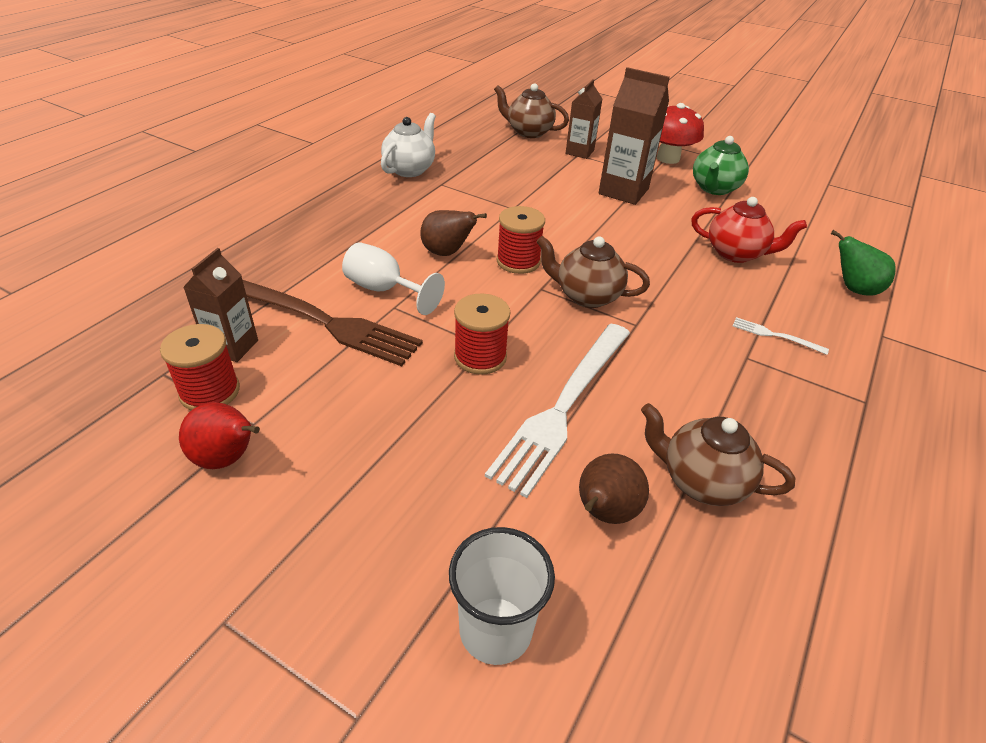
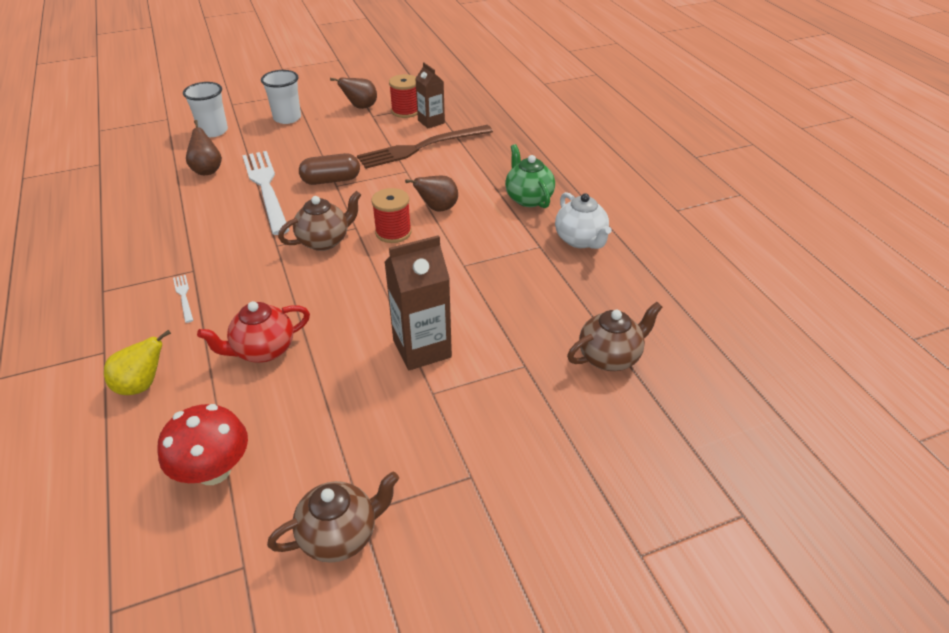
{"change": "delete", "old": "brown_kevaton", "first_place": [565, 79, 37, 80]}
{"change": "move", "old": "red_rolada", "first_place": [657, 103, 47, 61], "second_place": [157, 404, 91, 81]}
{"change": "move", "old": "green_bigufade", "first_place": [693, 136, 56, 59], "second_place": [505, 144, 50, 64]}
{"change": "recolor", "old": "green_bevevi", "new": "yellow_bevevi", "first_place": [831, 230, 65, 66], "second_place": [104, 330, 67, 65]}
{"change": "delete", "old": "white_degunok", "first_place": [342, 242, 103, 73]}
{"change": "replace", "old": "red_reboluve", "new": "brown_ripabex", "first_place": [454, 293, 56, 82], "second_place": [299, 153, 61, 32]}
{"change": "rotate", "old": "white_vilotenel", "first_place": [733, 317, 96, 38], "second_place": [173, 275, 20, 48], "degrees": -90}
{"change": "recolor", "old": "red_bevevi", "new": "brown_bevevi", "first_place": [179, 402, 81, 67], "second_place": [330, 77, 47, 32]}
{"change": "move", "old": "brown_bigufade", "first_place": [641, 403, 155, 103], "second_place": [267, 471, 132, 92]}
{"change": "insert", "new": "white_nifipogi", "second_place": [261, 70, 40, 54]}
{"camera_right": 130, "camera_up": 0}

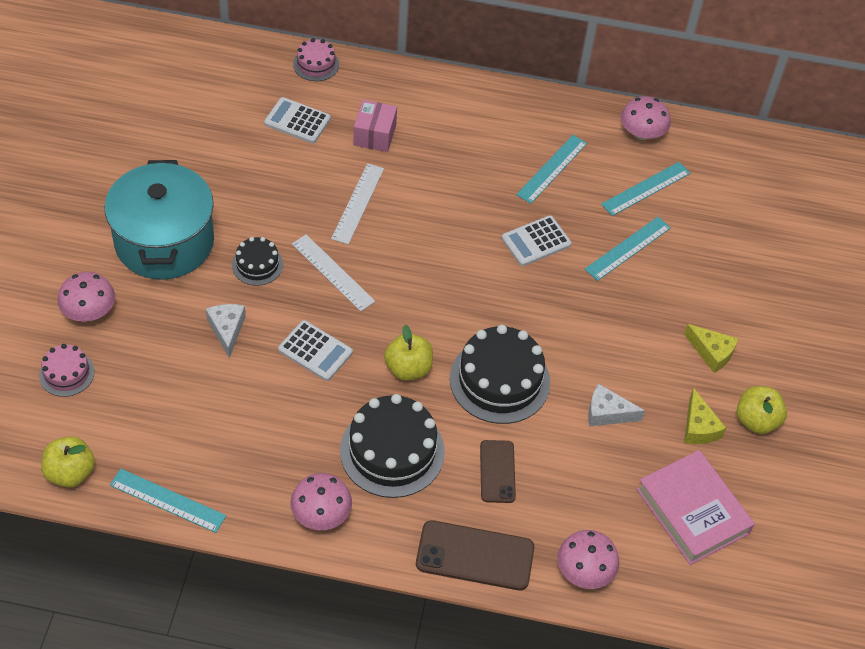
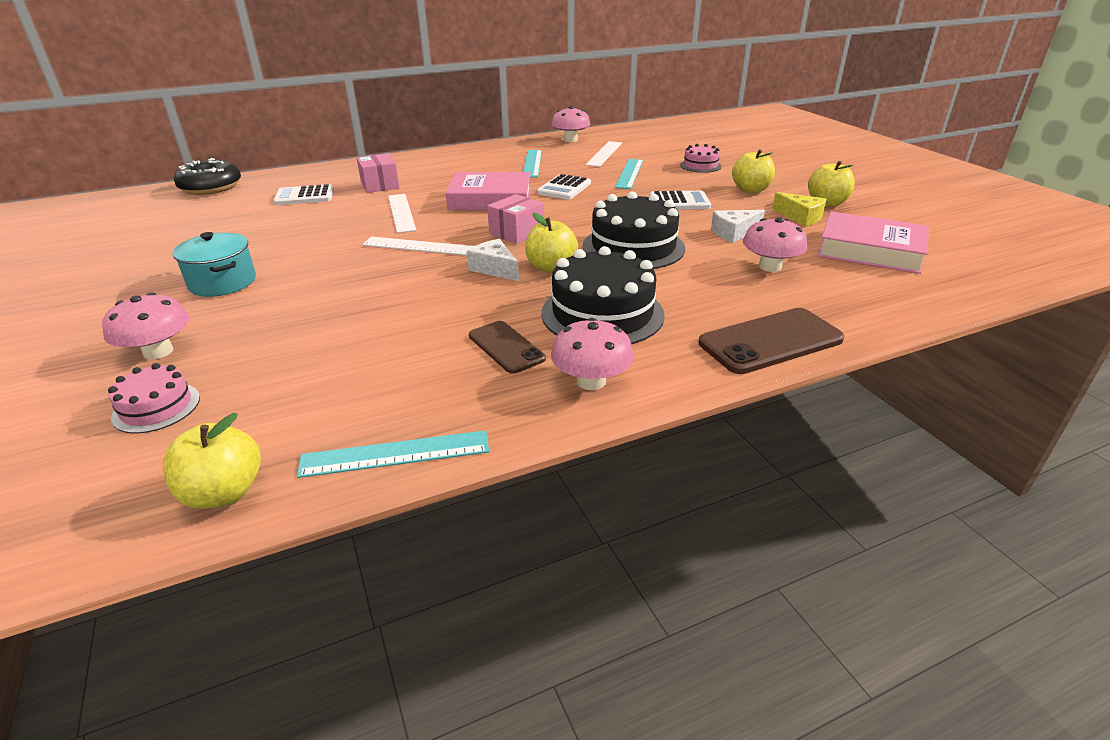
{"change": "move", "old": "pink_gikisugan", "first_place": [293, 38, 46, 43], "second_place": [680, 144, 42, 29]}
{"change": "resize", "old": "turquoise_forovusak", "first_place": [104, 160, 110, 120], "second_place": [173, 232, 83, 65], "factor": 0.56}
{"change": "recolor", "old": "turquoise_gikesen", "new": "white_gikesen", "first_place": [601, 162, 89, 54], "second_place": [585, 141, 37, 26]}
{"change": "delete", "old": "black_gikisugan", "first_place": [232, 237, 51, 49]}
{"change": "move", "old": "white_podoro", "first_place": [206, 304, 40, 54], "second_place": [467, 239, 52, 42]}
{"change": "move", "old": "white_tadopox", "first_place": [278, 320, 75, 61], "second_place": [650, 191, 61, 19]}
{"change": "replace", "old": "yellow_podoro", "new": "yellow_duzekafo", "first_place": [684, 324, 55, 49], "second_place": [732, 149, 43, 44]}
{"change": "move", "old": "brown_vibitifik", "first_place": [480, 440, 36, 63], "second_place": [469, 321, 77, 53]}
{"change": "move", "old": "pink_rolada", "first_place": [557, 530, 62, 59], "second_place": [743, 217, 64, 55]}
{"change": "insert", "new": "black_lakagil", "second_place": [174, 158, 67, 37]}
{"change": "insert", "new": "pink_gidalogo", "second_place": [446, 172, 85, 38]}
{"change": "insert", "new": "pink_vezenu", "second_place": [487, 194, 57, 50]}
{"camera_right": -30, "camera_up": -20}

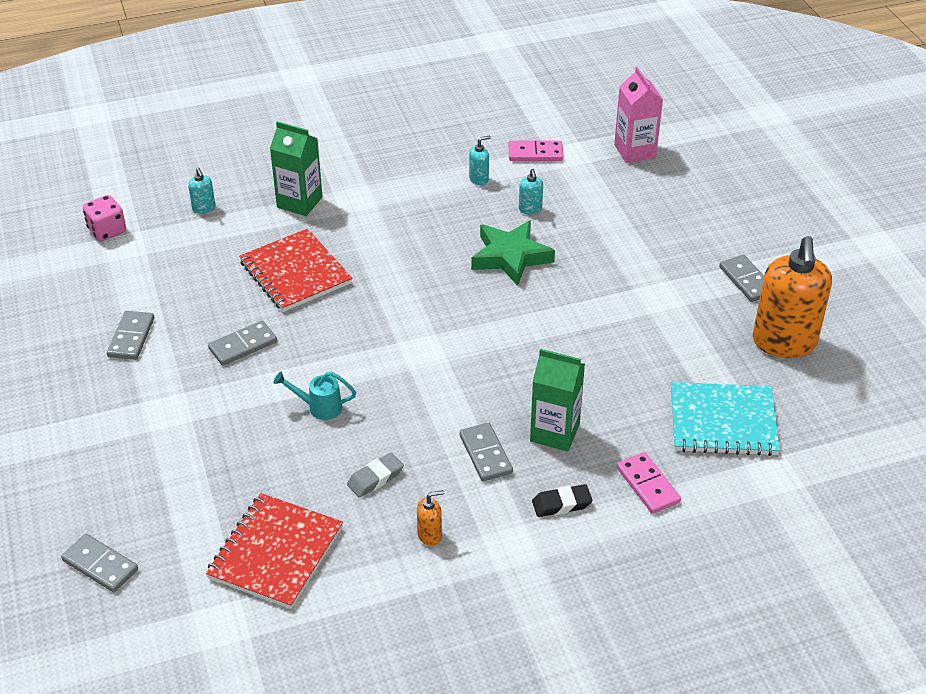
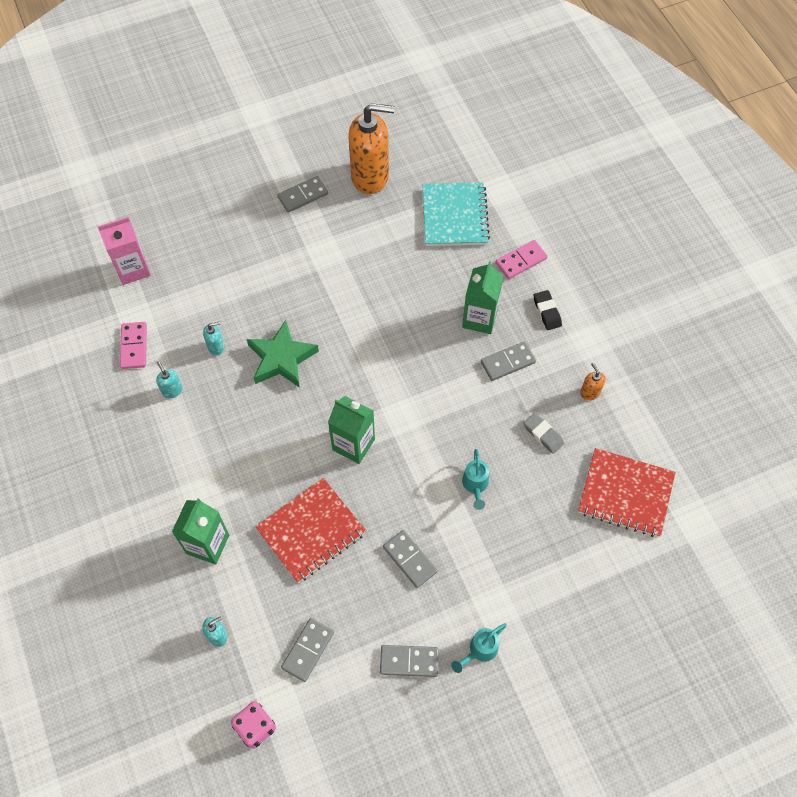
{"change": "move", "old": "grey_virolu", "first_place": [61, 534, 77, 58], "second_place": [281, 618, 53, 64]}
{"change": "insert", "new": "green_kevaton", "second_place": [328, 396, 47, 68]}
{"change": "insert", "new": "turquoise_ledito", "second_place": [451, 623, 56, 50]}
{"camera_right": -95, "camera_up": 20}

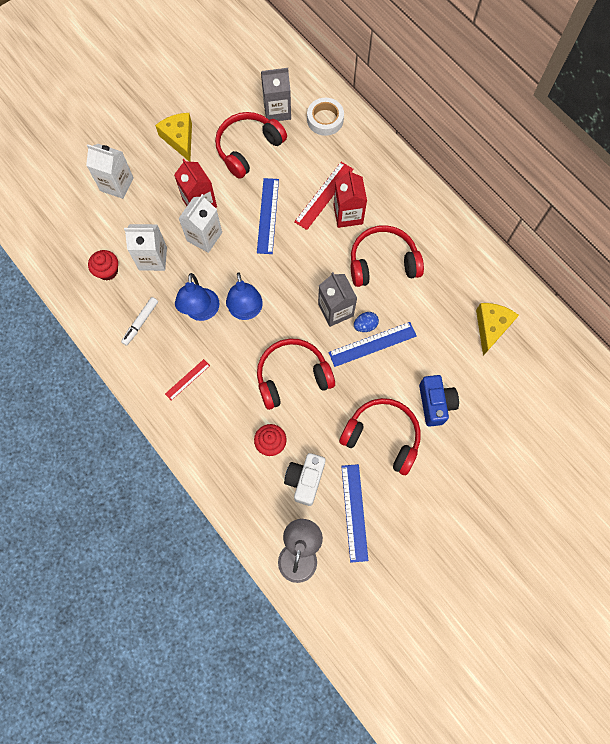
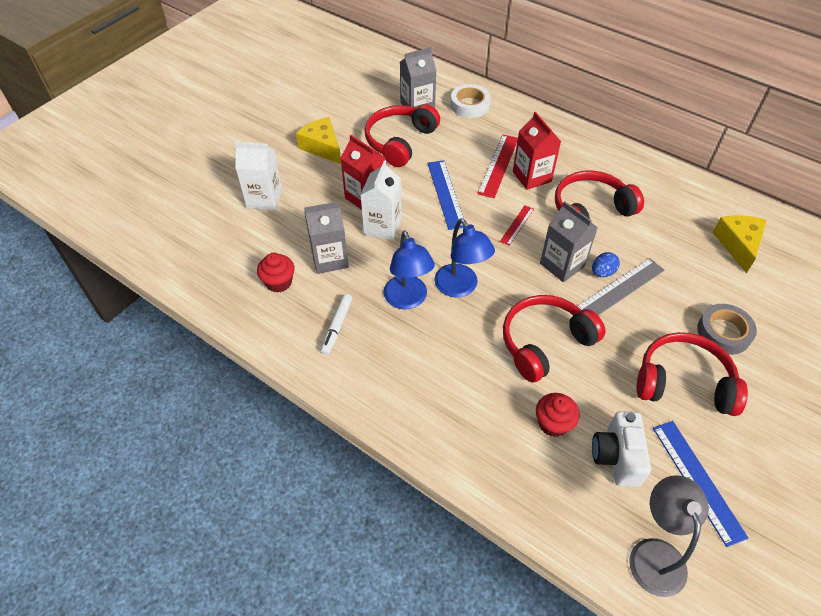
{"change": "recolor", "old": "white_kevaton", "new": "grey_kevaton", "first_place": [124, 224, 43, 47], "second_place": [304, 201, 45, 73]}
{"change": "recolor", "old": "blue_gikesen", "new": "grey_gikesen", "first_place": [329, 322, 88, 45], "second_place": [577, 258, 87, 57]}
{"change": "move", "old": "red_gikesen", "first_place": [165, 359, 45, 42], "second_place": [500, 205, 34, 41]}
{"change": "replace", "old": "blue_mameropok", "new": "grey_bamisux", "first_place": [419, 375, 40, 52], "second_place": [697, 304, 60, 51]}
{"camera_right": -15, "camera_up": -20}

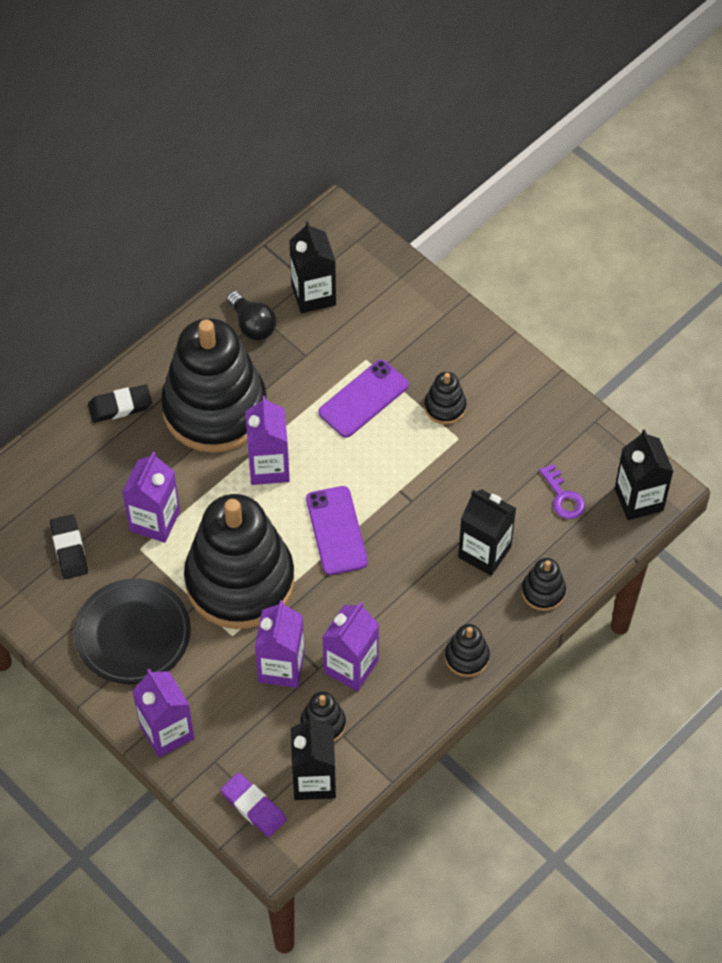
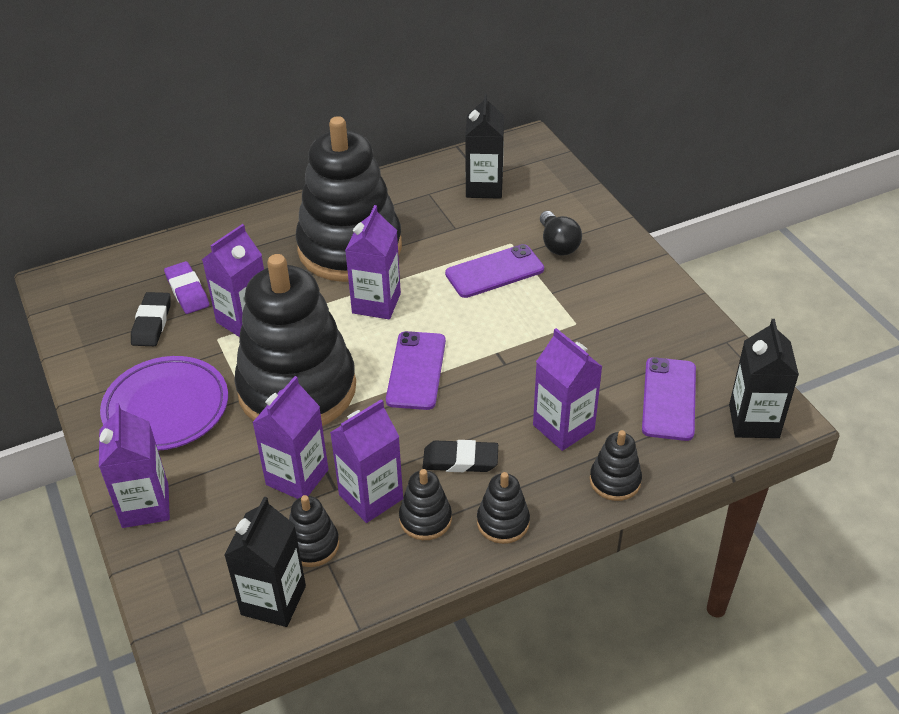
{"change": "move", "old": "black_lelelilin", "first_place": [227, 291, 49, 49], "second_place": [540, 211, 42, 45]}
{"change": "move", "old": "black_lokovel", "first_place": [424, 372, 42, 53], "second_place": [399, 469, 53, 71]}
{"change": "move", "old": "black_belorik", "first_place": [88, 385, 64, 38], "second_place": [423, 440, 75, 32]}
{"change": "replace", "old": "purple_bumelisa", "new": "purple_vibitifik", "first_place": [539, 464, 46, 55], "second_place": [642, 357, 54, 84]}
{"change": "recolor", "old": "black_kevaton", "new": "purple_kevaton", "first_place": [458, 489, 58, 87], "second_place": [533, 328, 69, 123]}
{"change": "recolor", "old": "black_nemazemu", "new": "purple_nemazemu", "first_place": [74, 578, 117, 106], "second_place": [100, 356, 128, 95]}
{"change": "move", "old": "purple_belorik", "first_place": [220, 773, 67, 64], "second_place": [164, 261, 45, 53]}
{"camera_right": 20, "camera_up": -15}

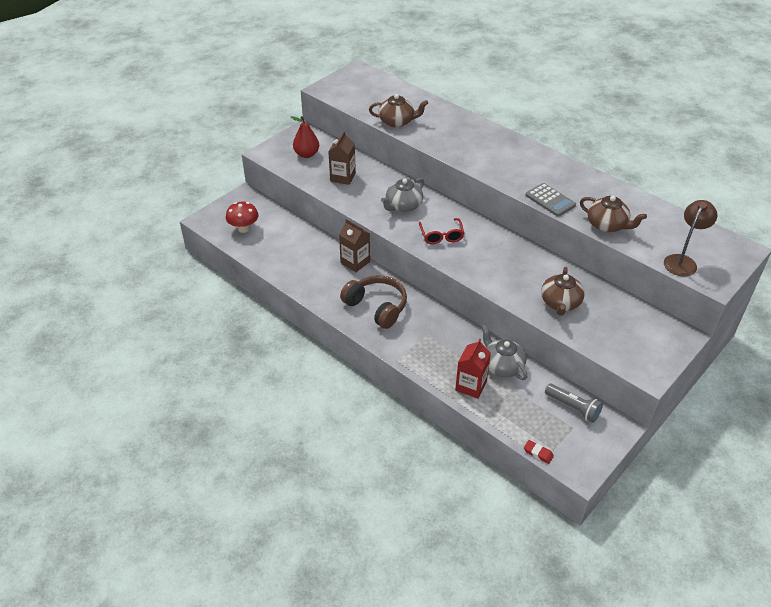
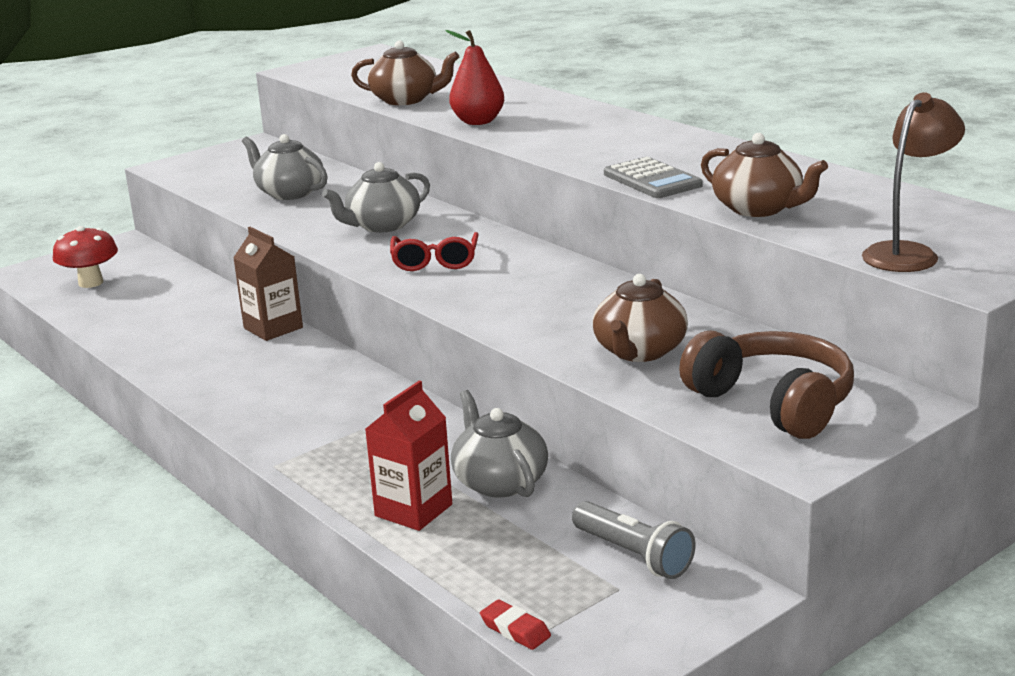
{"change": "move", "old": "red_bevevi", "first_place": [291, 116, 28, 42], "second_place": [446, 30, 58, 95]}
{"change": "replace", "old": "brown_kevaton", "new": "grey_bigufade", "first_place": [328, 131, 28, 54], "second_place": [242, 134, 86, 66]}
{"change": "move", "old": "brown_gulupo", "first_place": [340, 275, 67, 54], "second_place": [679, 331, 175, 108]}
{"camera_right": 10, "camera_up": -20}

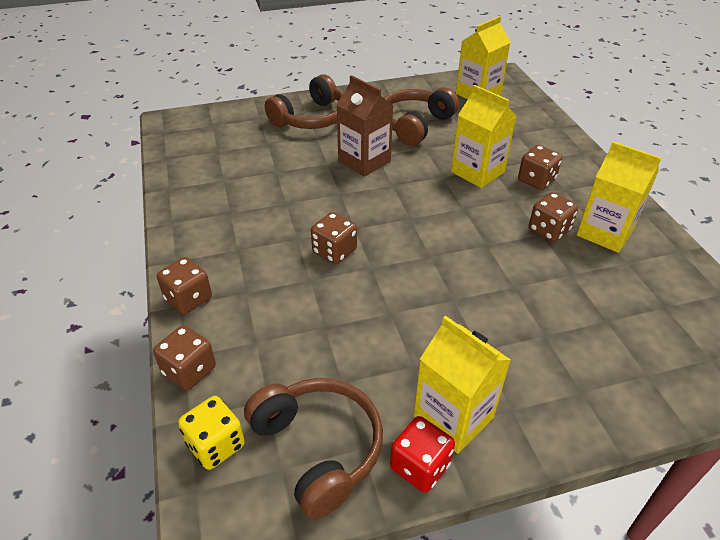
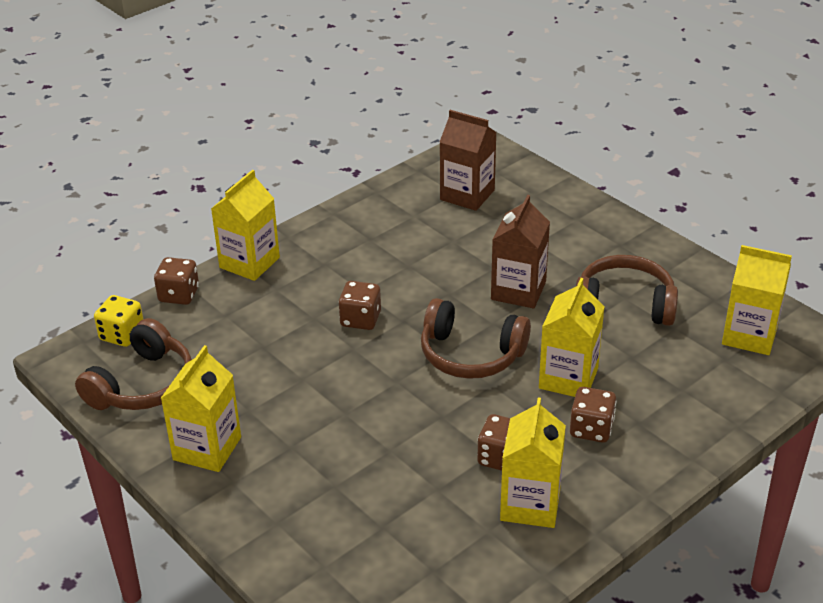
{"change": "move", "old": "brown_gulupo", "first_place": [265, 74, 78, 55], "second_place": [421, 298, 110, 81]}
{"change": "replace", "old": "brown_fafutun", "new": "yellow_kevaton", "first_place": [157, 257, 55, 57], "second_place": [211, 170, 69, 111]}
{"change": "delete", "old": "red_fafutun", "first_place": [390, 416, 65, 77]}
{"change": "insert", "new": "brown_kevaton", "second_place": [440, 110, 57, 101]}
{"camera_right": 65, "camera_up": -5}

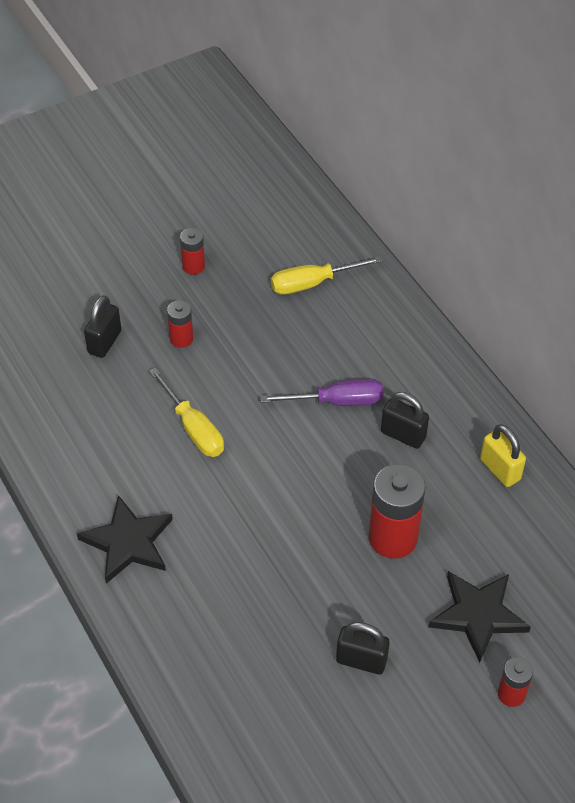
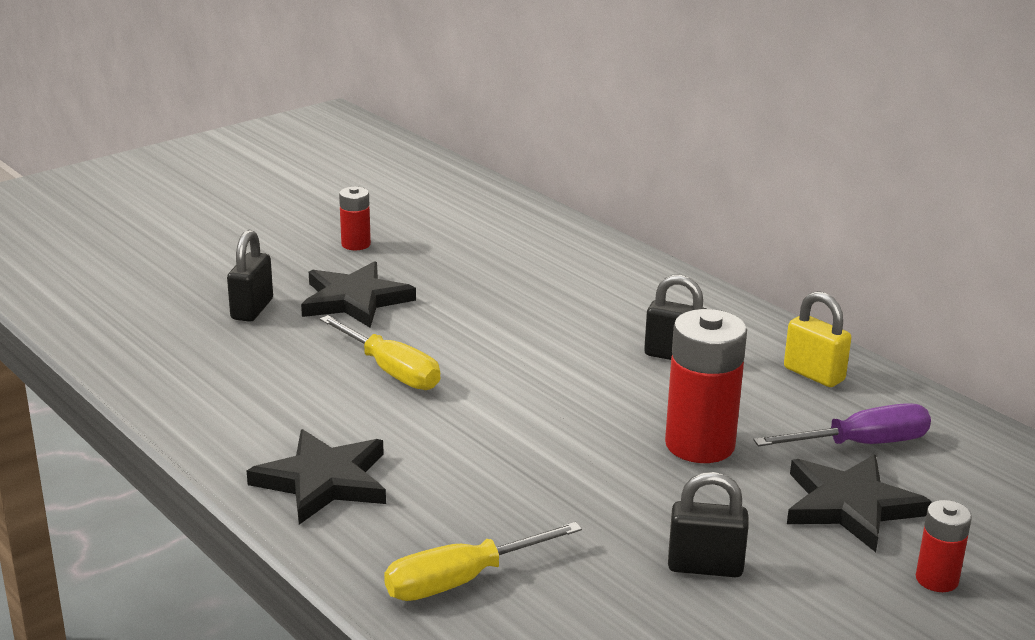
{"change": "move", "old": "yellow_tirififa", "first_place": [271, 256, 111, 38], "second_place": [384, 522, 198, 79]}
{"change": "replace", "old": "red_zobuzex", "new": "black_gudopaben", "first_place": [167, 300, 26, 48], "second_place": [301, 261, 115, 66]}
{"change": "move", "old": "purple_tirififa", "first_place": [260, 379, 124, 27], "second_place": [753, 403, 178, 43]}
{"camera_right": -10, "camera_up": -25}

